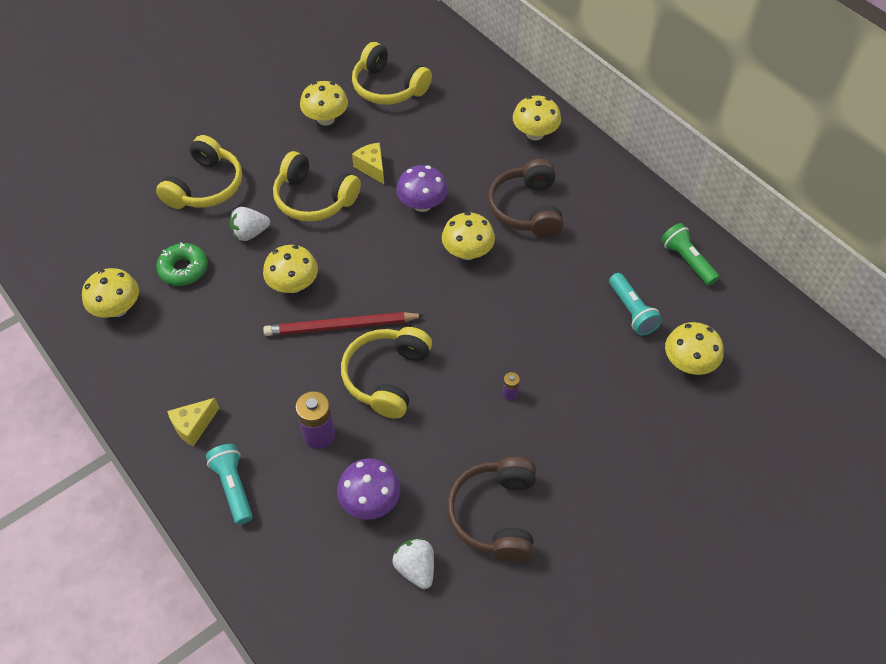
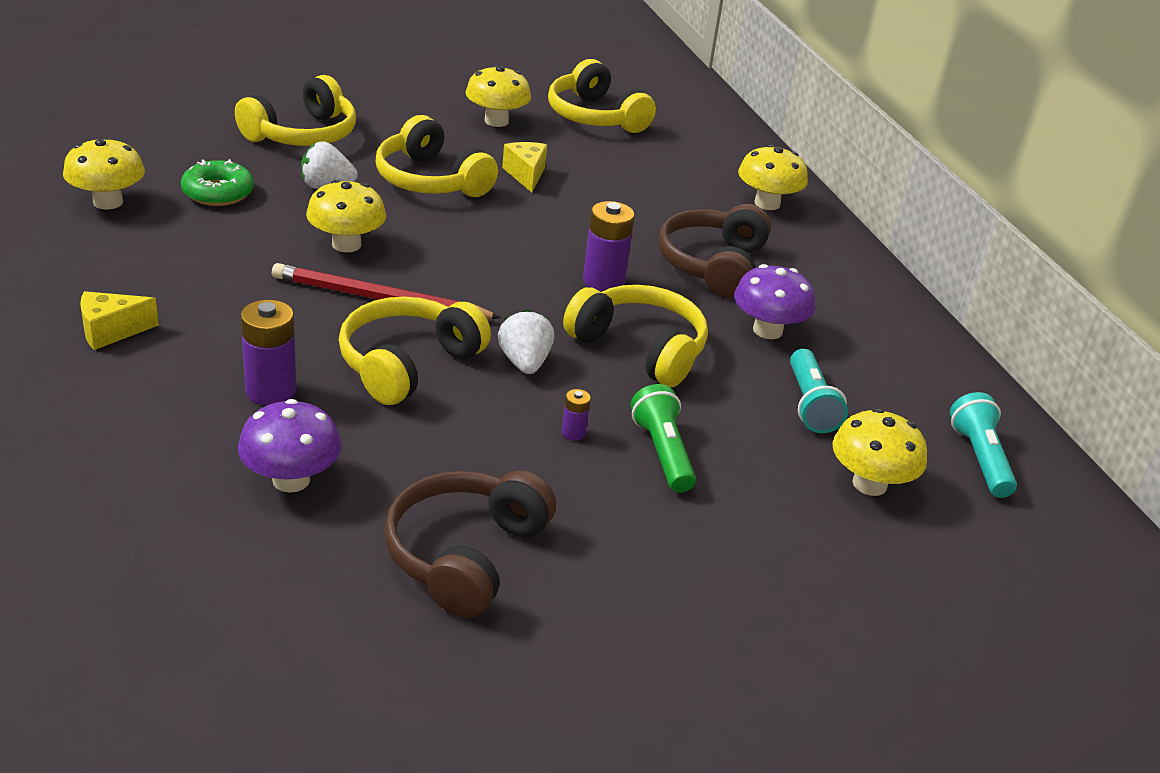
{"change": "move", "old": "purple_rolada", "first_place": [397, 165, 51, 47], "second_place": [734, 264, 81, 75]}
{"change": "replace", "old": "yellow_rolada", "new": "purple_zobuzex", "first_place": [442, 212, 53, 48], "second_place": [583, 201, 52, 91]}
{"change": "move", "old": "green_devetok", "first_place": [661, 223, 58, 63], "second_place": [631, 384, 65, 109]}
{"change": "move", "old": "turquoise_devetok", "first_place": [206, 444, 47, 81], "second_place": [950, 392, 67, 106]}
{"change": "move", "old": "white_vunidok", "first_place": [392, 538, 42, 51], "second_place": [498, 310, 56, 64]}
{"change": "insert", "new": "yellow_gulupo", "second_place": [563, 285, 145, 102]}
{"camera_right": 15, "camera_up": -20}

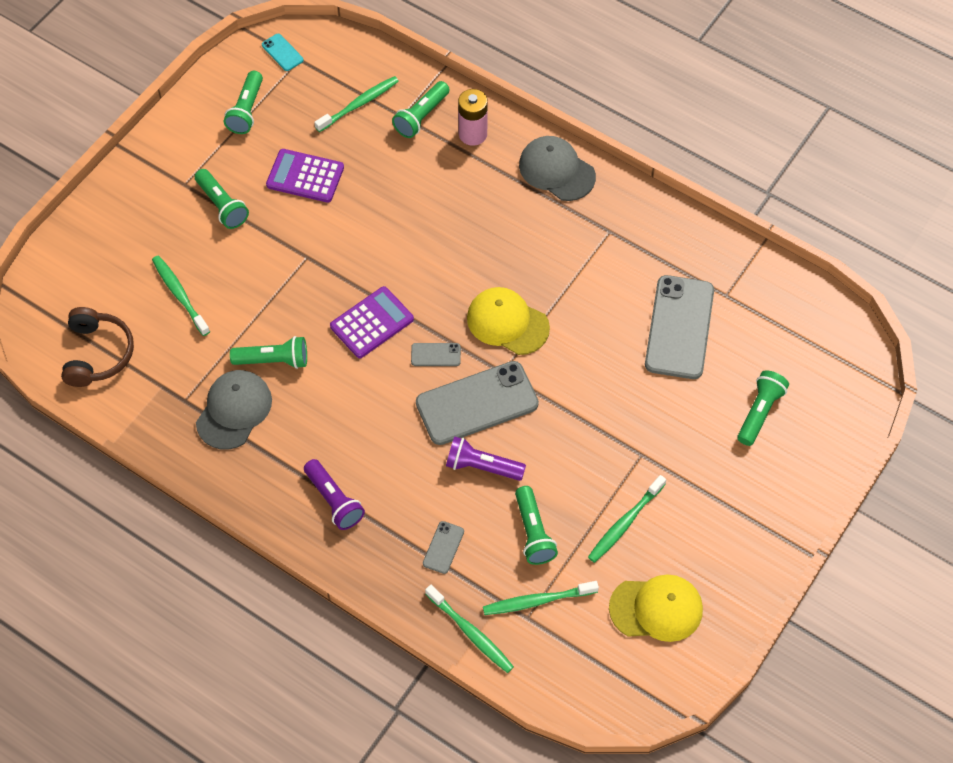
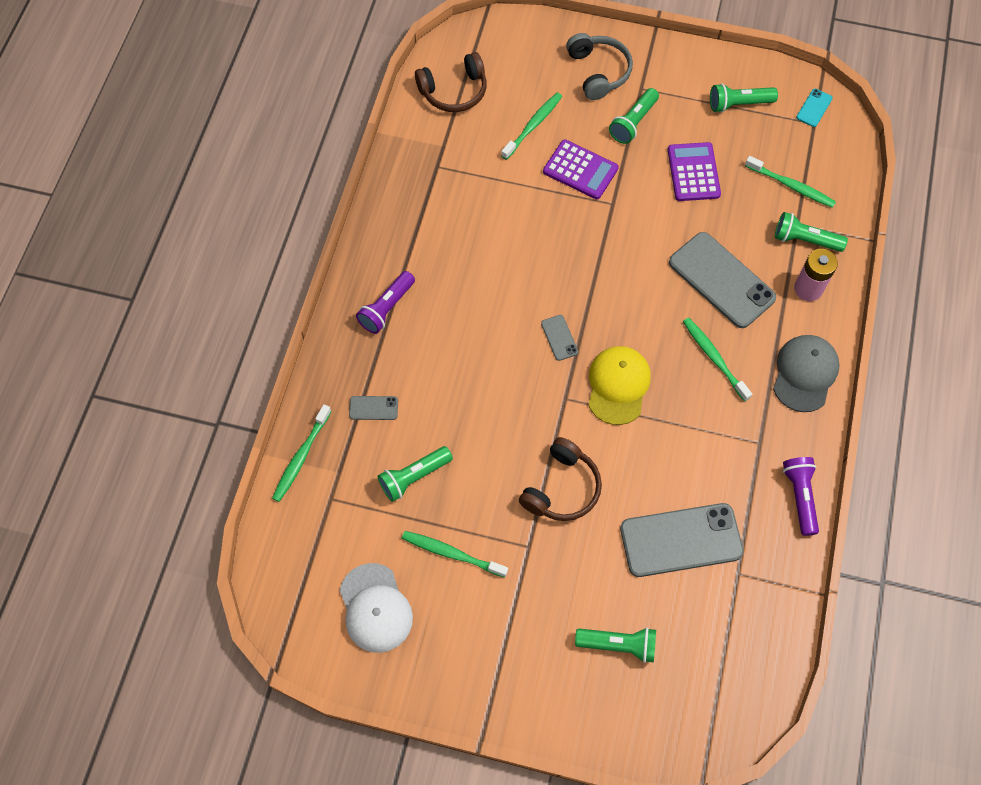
{"change": "move", "old": "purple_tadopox", "first_place": [330, 286, 84, 72], "second_place": [543, 140, 76, 59]}
{"change": "delete", "old": "green_devetok", "first_place": [230, 336, 77, 33]}
{"change": "move", "old": "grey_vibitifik", "first_place": [416, 361, 123, 84], "second_place": [669, 232, 107, 96]}
{"change": "delete", "old": "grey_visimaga", "first_place": [196, 370, 76, 80]}
{"change": "move", "old": "purple_devetok", "first_place": [446, 437, 80, 44], "second_place": [783, 457, 36, 79]}
{"change": "recolor", "old": "yellow_visimaga", "new": "white_visimaga", "first_place": [609, 575, 94, 67], "second_place": [340, 563, 73, 90]}
{"change": "move", "old": "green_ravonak", "first_place": [483, 581, 116, 34], "second_place": [683, 318, 69, 83]}
{"change": "insert", "new": "grey_gulupo", "second_place": [566, 33, 67, 67]}
{"change": "insert", "new": "brown_gulupo", "second_place": [519, 437, 83, 84]}
{"camera_right": 70, "camera_up": 5}

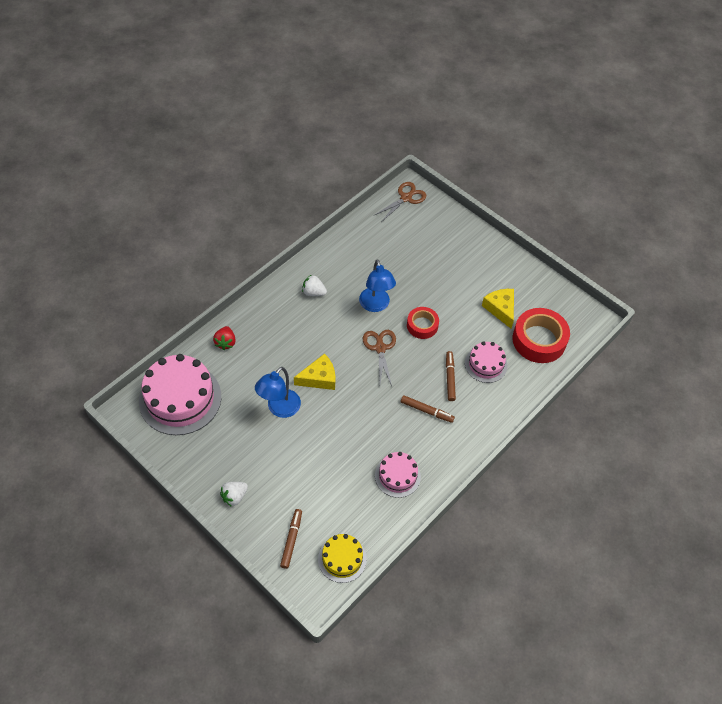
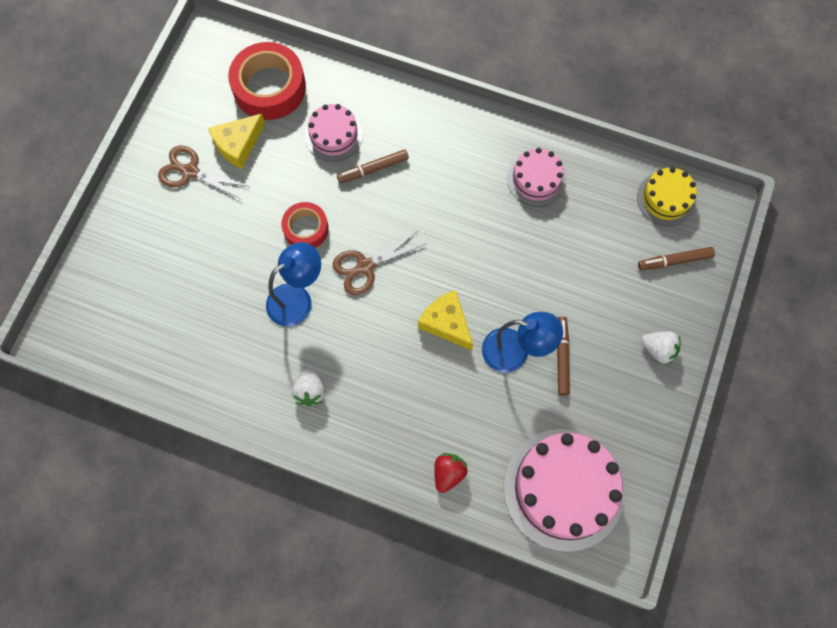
{"change": "move", "old": "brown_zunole", "first_place": [375, 182, 51, 39], "second_place": [158, 146, 92, 54]}
{"change": "rotate", "old": "red_vunidok", "first_place": [213, 326, 23, 24], "second_place": [434, 453, 34, 40], "degrees": -45}
{"change": "move", "old": "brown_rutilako", "first_place": [401, 395, 54, 28], "second_place": [557, 316, 13, 80]}
{"camera_right": -110, "camera_up": 15}

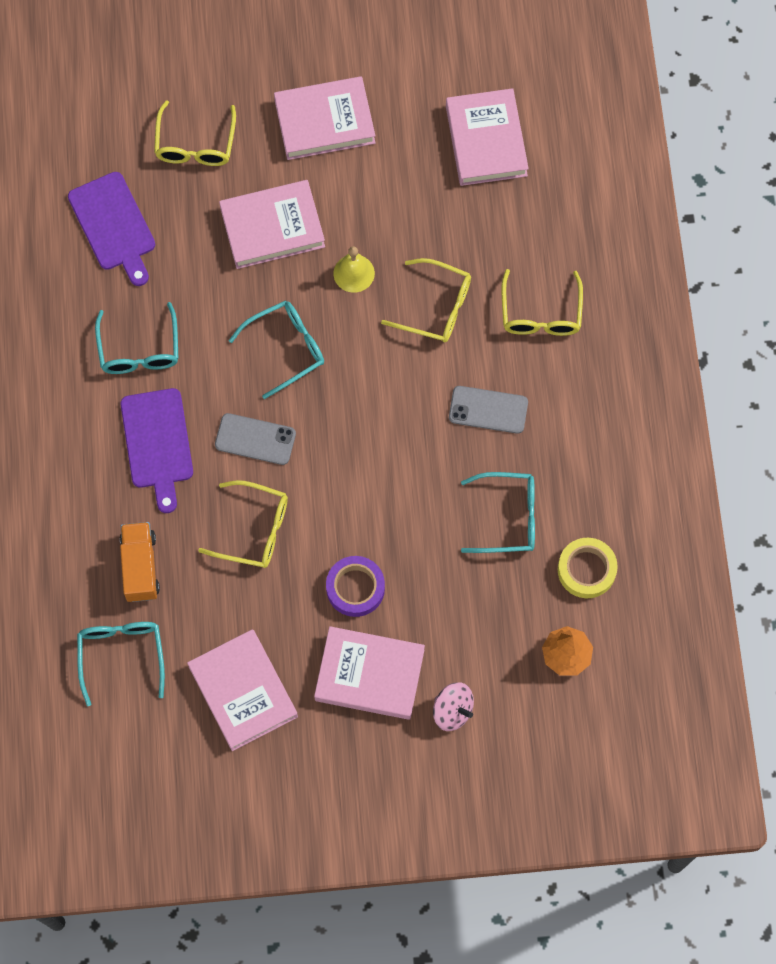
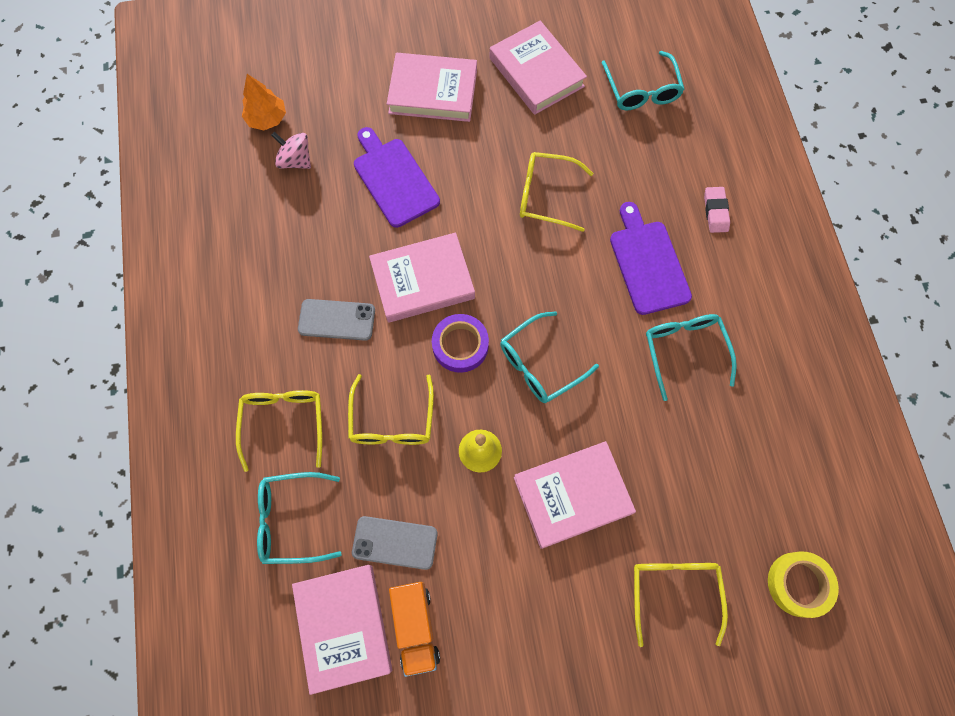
{"change": "move", "old": "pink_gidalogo", "first_place": [274, 76, 102, 84], "second_place": [369, 233, 106, 90]}
{"change": "move", "old": "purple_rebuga", "first_place": [68, 172, 87, 114], "second_place": [354, 127, 86, 101]}
{"change": "rotate", "old": "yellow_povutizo", "first_place": [381, 258, 90, 85], "second_place": [348, 374, 86, 71], "degrees": -105}
{"change": "move", "old": "grey_vibitifik", "first_place": [215, 413, 81, 52], "second_place": [352, 516, 86, 54]}
{"change": "move", "old": "turquoise_povutizo", "first_place": [461, 472, 74, 81], "second_place": [257, 472, 85, 92]}
{"change": "move", "old": "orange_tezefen", "first_place": [120, 522, 40, 80], "second_place": [389, 582, 51, 95]}
{"change": "move", "old": "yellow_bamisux", "first_place": [558, 538, 60, 60], "second_place": [768, 551, 71, 67]}
{"change": "move", "old": "purple_bamisux", "first_place": [326, 556, 59, 61], "second_place": [432, 314, 57, 59]}
{"change": "move", "old": "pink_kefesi", "first_place": [433, 682, 41, 49], "second_place": [271, 132, 40, 37]}
{"change": "insert", "new": "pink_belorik", "second_place": [704, 187, 26, 46]}
{"camera_right": 175, "camera_up": 0}

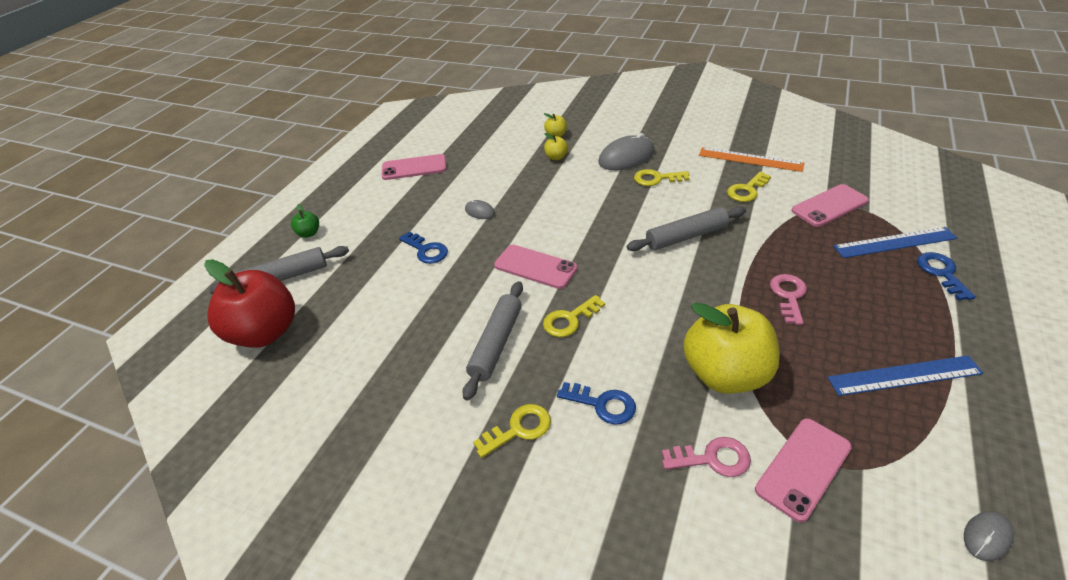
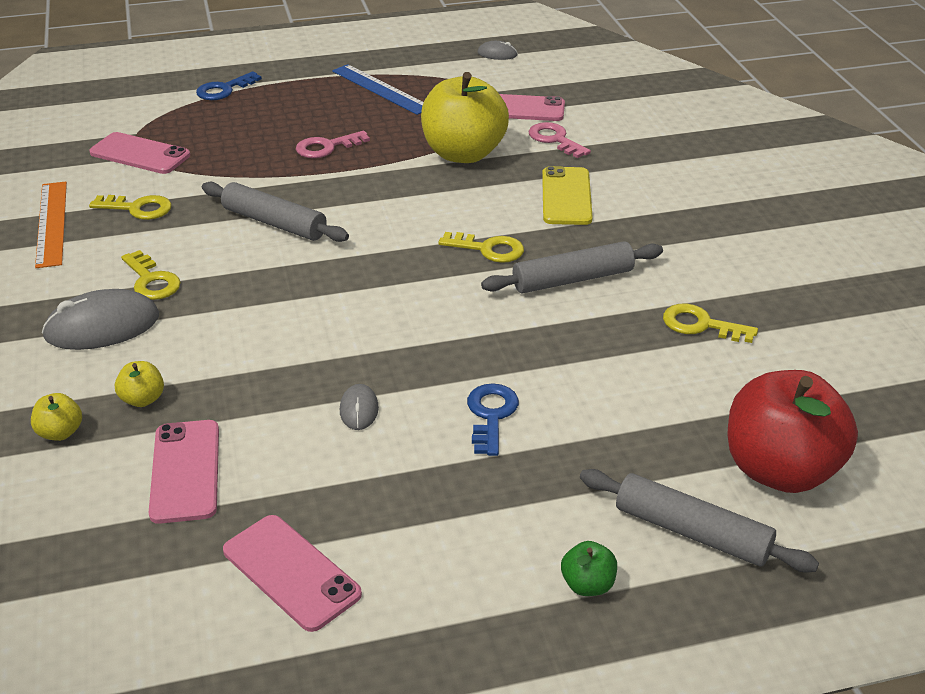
{"change": "rotate", "old": "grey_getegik", "first_place": [598, 133, 57, 37], "second_place": [42, 289, 117, 61], "degrees": -45}
{"change": "delete", "old": "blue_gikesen", "first_place": [833, 227, 124, 31]}
{"change": "move", "old": "pink_vibitifik", "first_place": [494, 245, 84, 44], "second_place": [149, 420, 70, 104]}
{"change": "replace", "old": "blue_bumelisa", "new": "yellow_vibitifik", "first_place": [557, 382, 79, 43], "second_place": [542, 166, 51, 59]}
{"change": "move", "old": "yellow_bumelisa", "first_place": [473, 404, 78, 54], "second_place": [663, 304, 95, 39]}
{"camera_right": -130, "camera_up": -5}

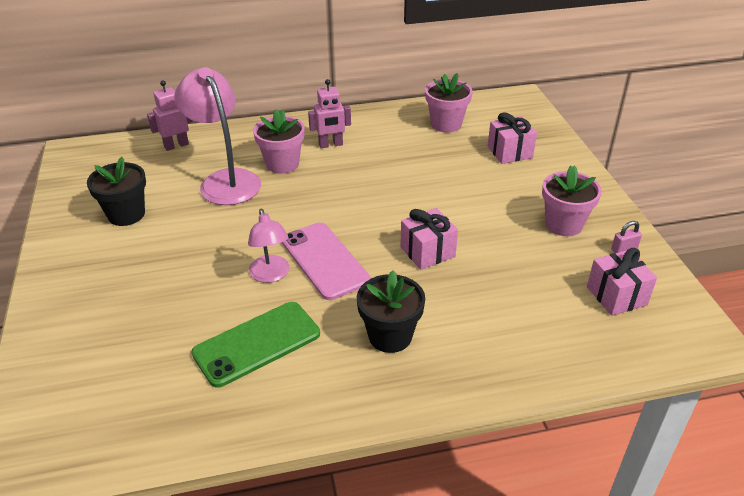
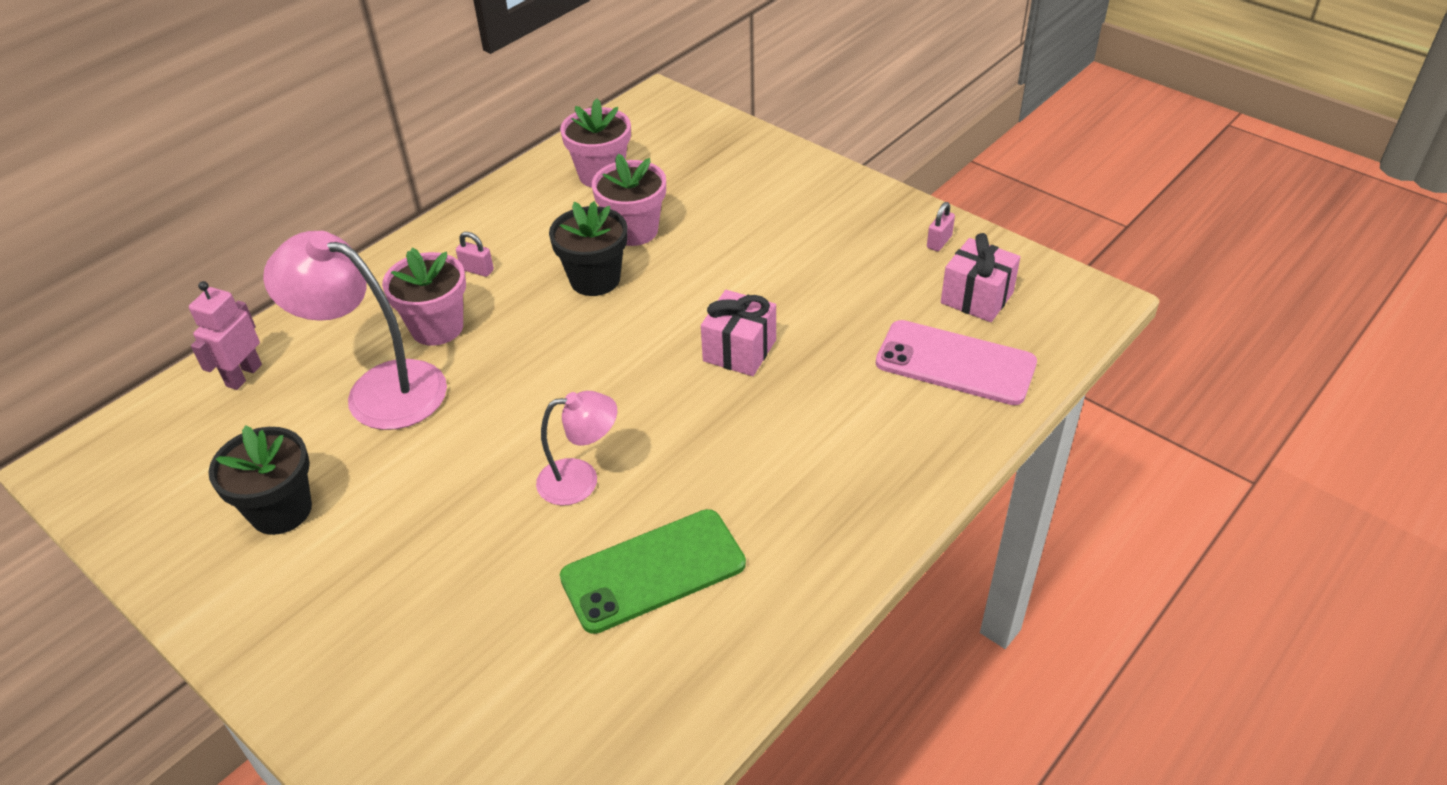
{"change": "replace", "old": "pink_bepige", "new": "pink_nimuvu", "first_place": [308, 79, 43, 69], "second_place": [456, 232, 38, 45]}
{"change": "delete", "old": "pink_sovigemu", "first_place": [488, 112, 49, 52]}
{"change": "move", "old": "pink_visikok", "first_place": [542, 165, 60, 71], "second_place": [592, 153, 74, 93]}
{"change": "rotate", "old": "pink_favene", "first_place": [248, 209, 41, 74], "second_place": [536, 391, 81, 115], "degrees": -45}
{"change": "move", "old": "pink_vibitifik", "first_place": [282, 222, 89, 78], "second_place": [876, 320, 161, 85]}
{"change": "move", "old": "black_visikok", "first_place": [357, 270, 68, 83], "second_place": [549, 201, 79, 95]}
{"change": "rotate", "old": "green_vibitifik", "first_place": [192, 302, 128, 86], "second_place": [560, 509, 186, 125], "degrees": 45}
{"camera_right": -35, "camera_up": 5}

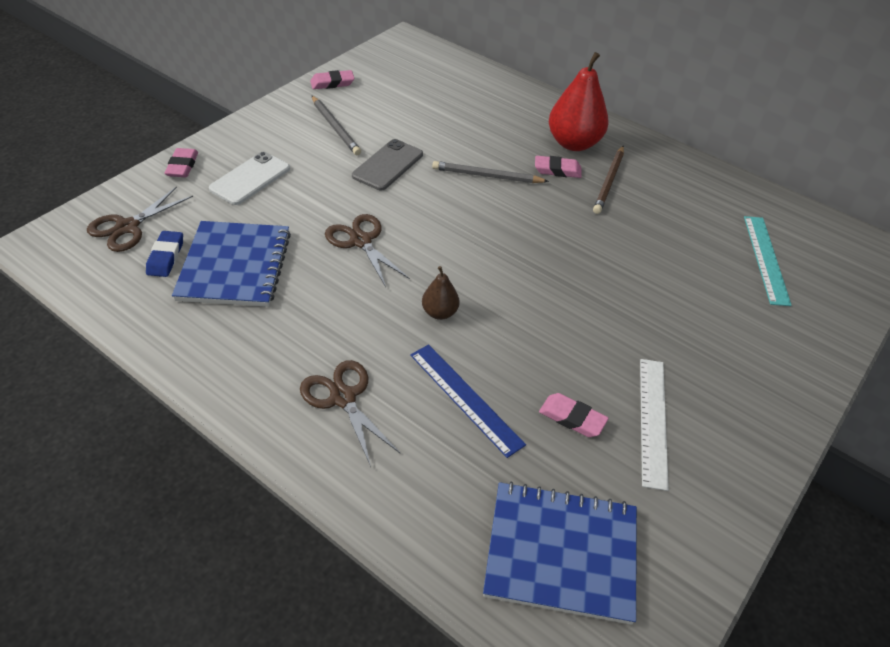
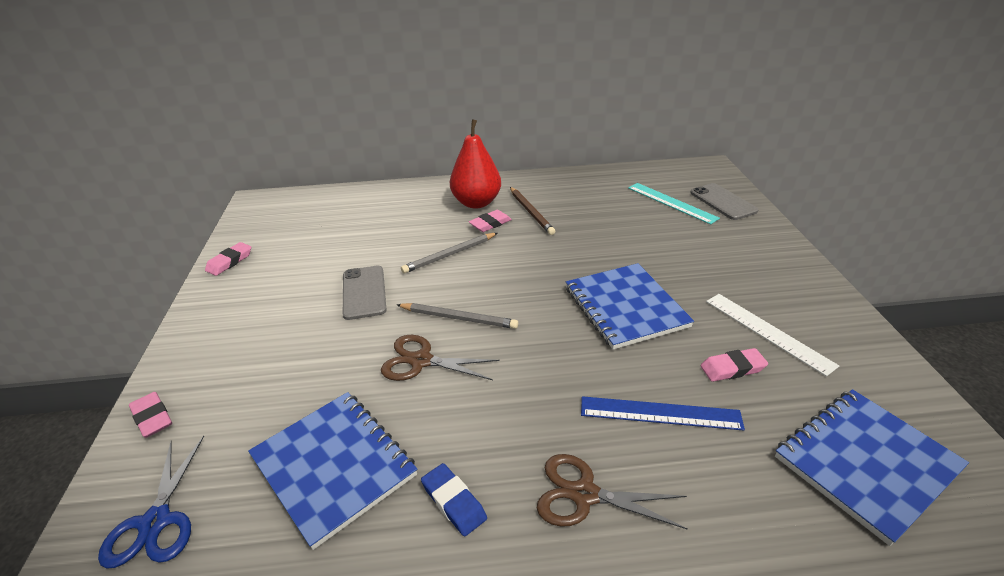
{"change": "move", "old": "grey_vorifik", "first_place": [312, 96, 49, 59], "second_place": [397, 303, 121, 26]}
{"change": "delete", "old": "white_vibitifik", "first_place": [209, 152, 81, 53]}
{"change": "recolor", "old": "brown_zunole", "new": "blue_zunole", "first_place": [87, 186, 106, 66], "second_place": [98, 436, 106, 132]}
{"change": "move", "old": "blue_belorik", "first_place": [146, 231, 37, 46], "second_place": [421, 463, 66, 73]}
{"change": "delete", "old": "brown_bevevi", "first_place": [422, 266, 37, 54]}
{"change": "insert", "new": "grey_vibitifik", "second_place": [690, 183, 69, 37]}
{"change": "insert", "new": "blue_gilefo", "second_place": [566, 263, 128, 87]}
{"camera_right": -40, "camera_up": -10}

